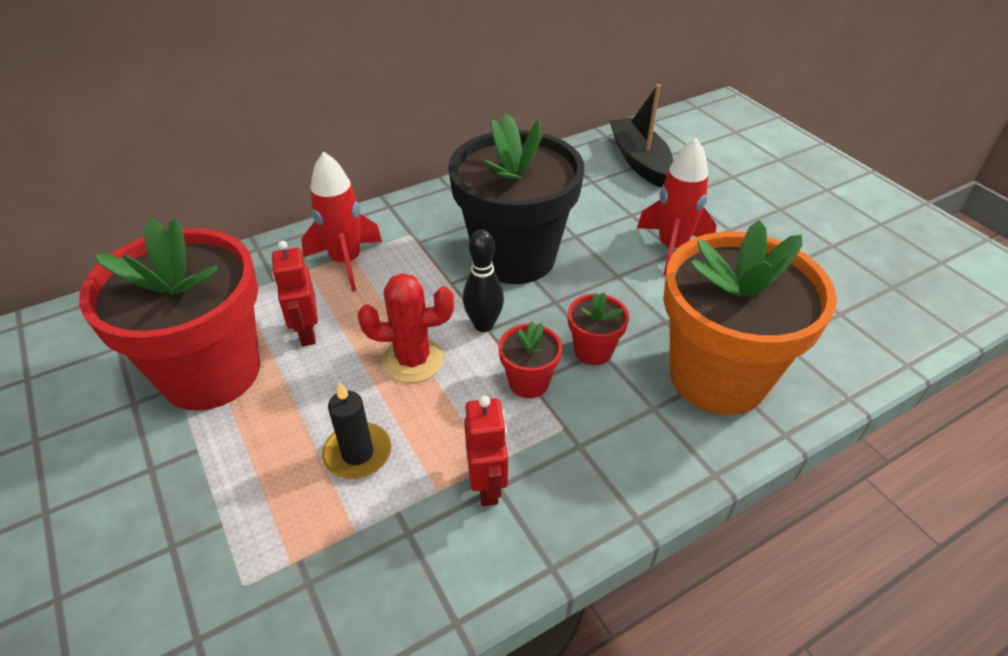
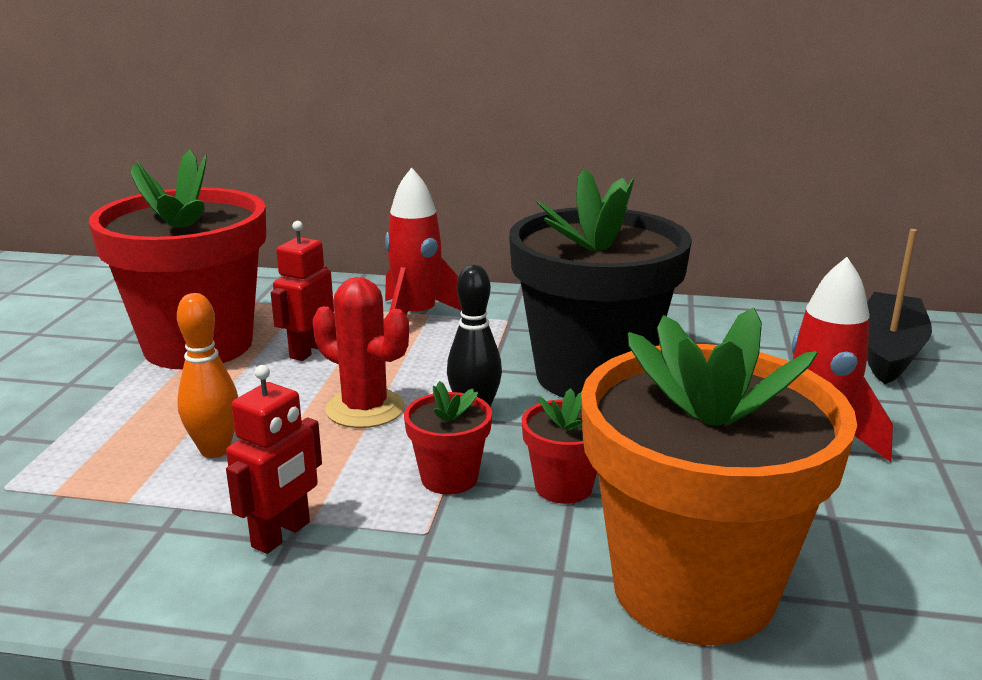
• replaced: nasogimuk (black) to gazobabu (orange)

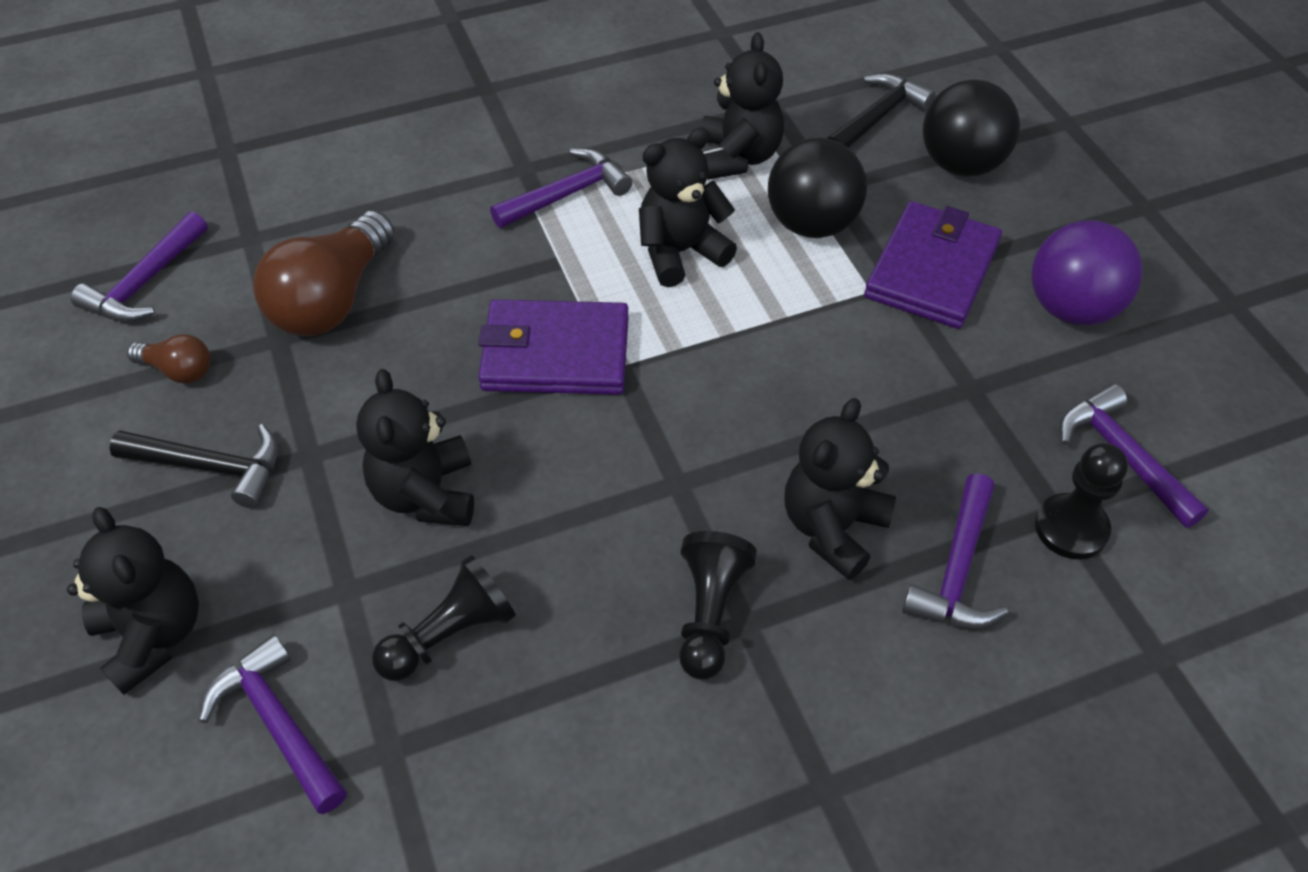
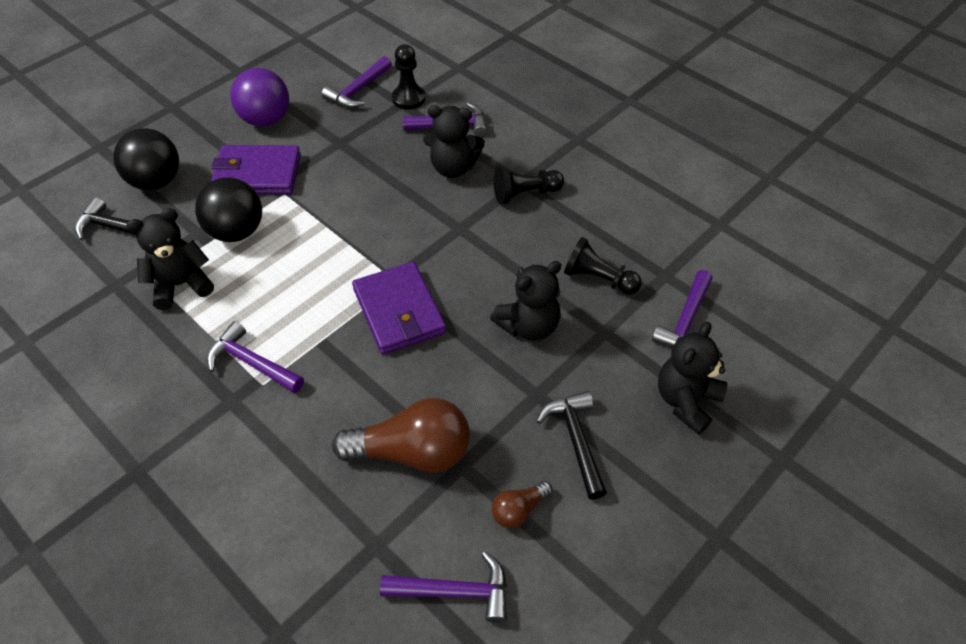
• removed: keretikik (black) (3rd from left)
• turned: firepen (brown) (1st from left in the first image) 120 degrees counterclockwise

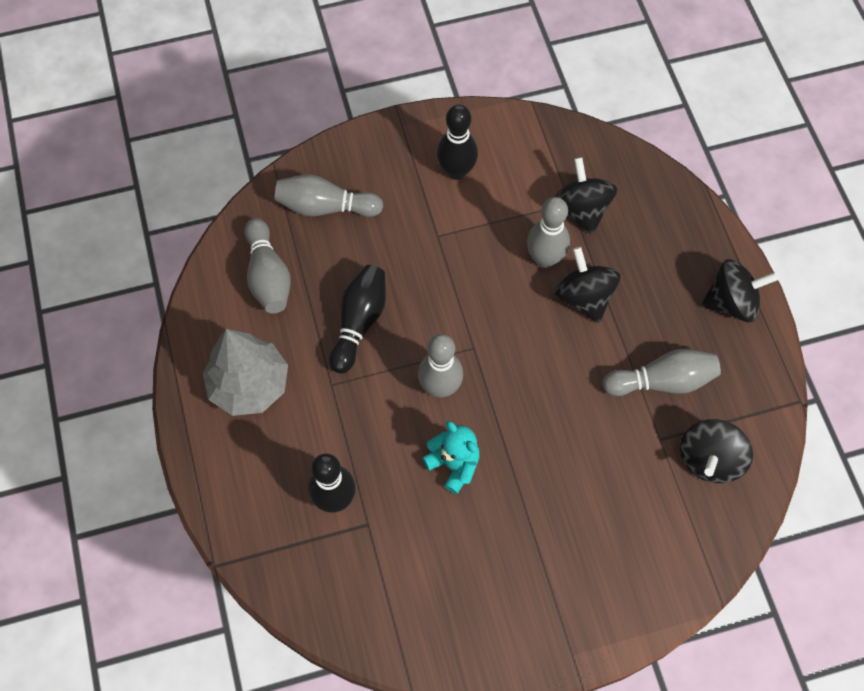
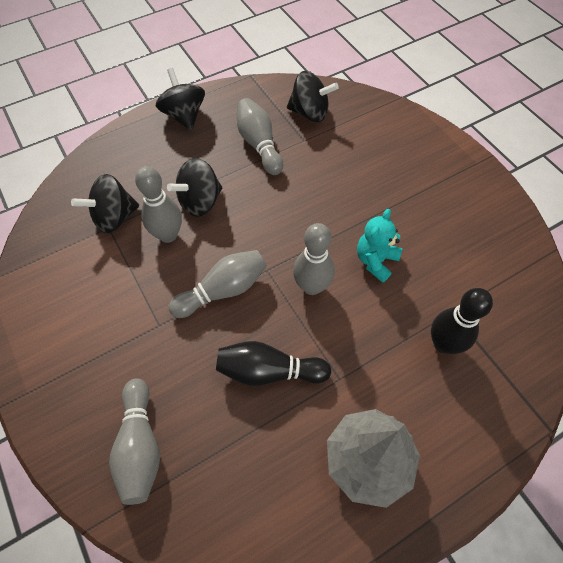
• removed: gazobabu (black) (3rd from left)
• moved: gazobabu (grey) (1st from left in the first image) to gazobabu (grey) (3rd from left)

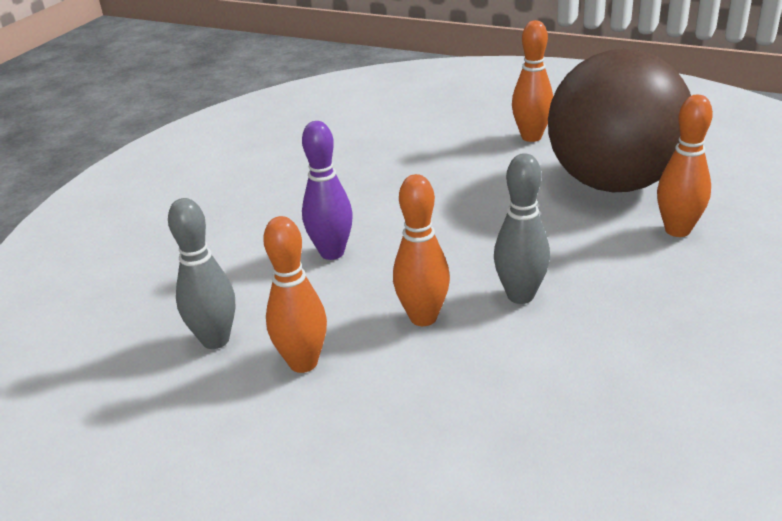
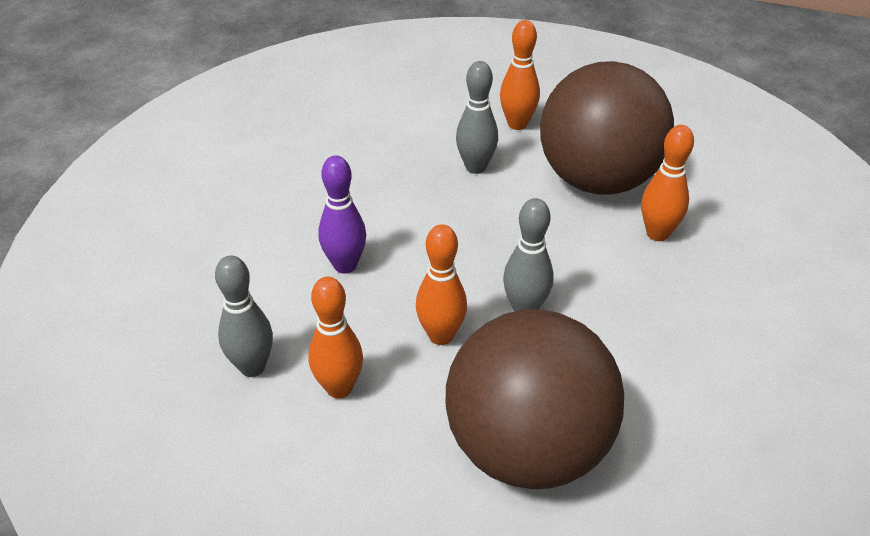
• added: gazobabu (grey) (2nd from left)
• added: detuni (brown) (1st from left)

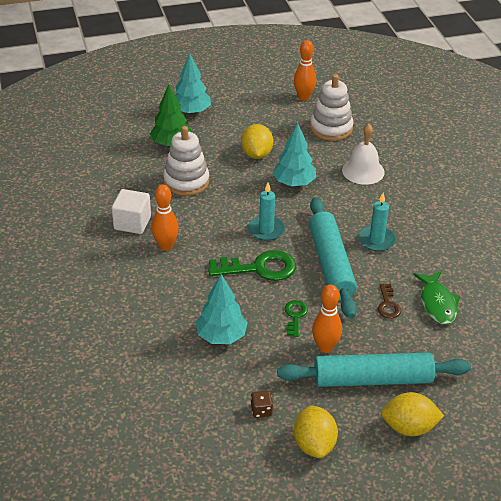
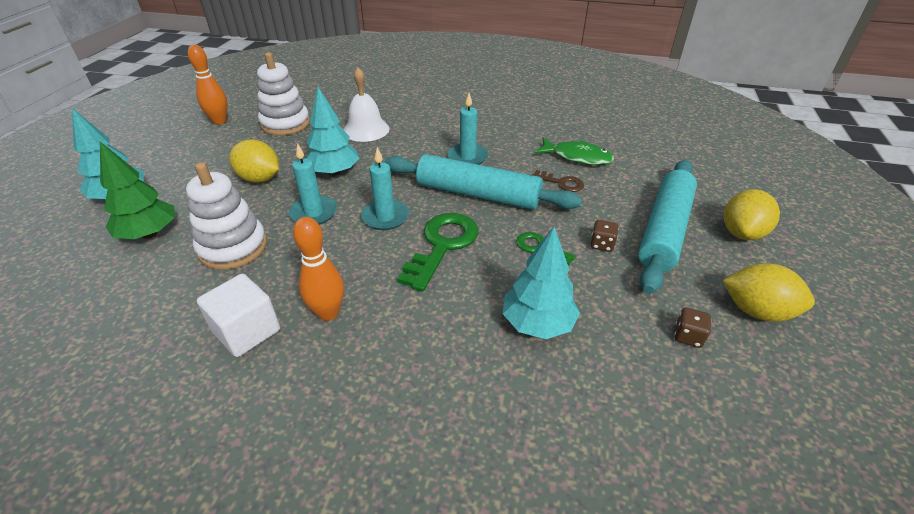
• replaced: gazobabu (orange) (3rd from left) to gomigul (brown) (1st from left)
• added: nasogimuk (turquoise) (1st from left)

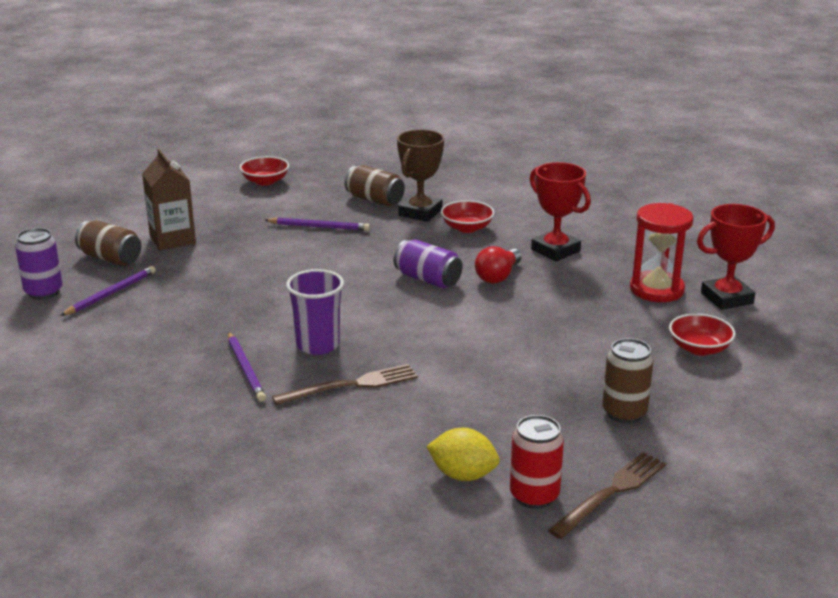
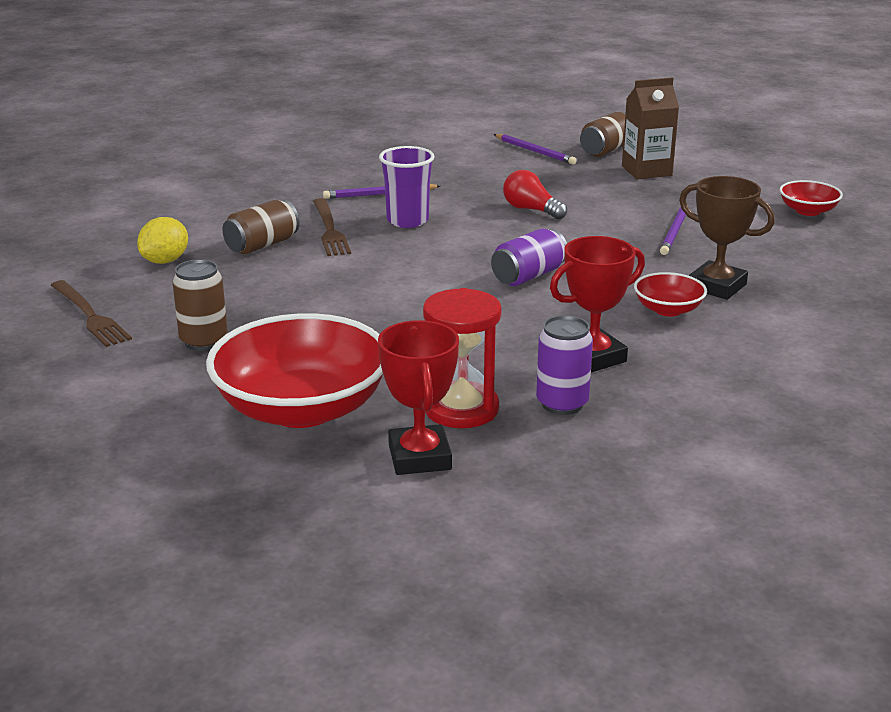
• moved: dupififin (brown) (2nd from left)
• moved: dupififin (purple) (1st from left in the first image) to dupififin (purple) (2nd from left)
• moved: firepen (red)
• resized: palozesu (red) (3rd from left in the first image) x2.16
• removed: dupififin (red)

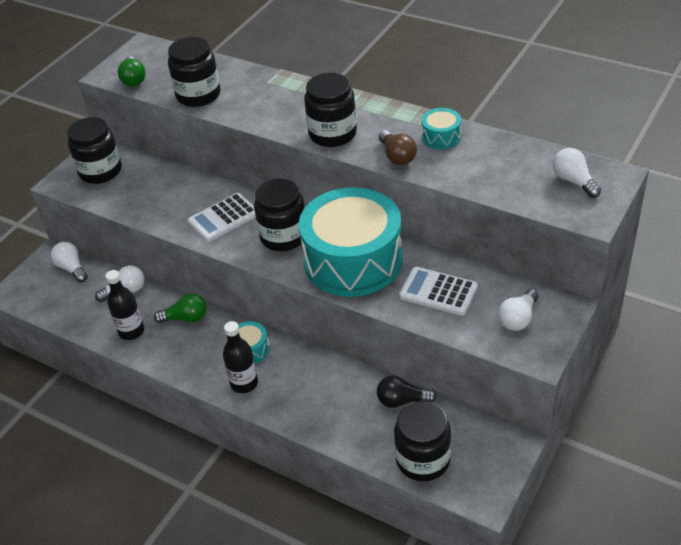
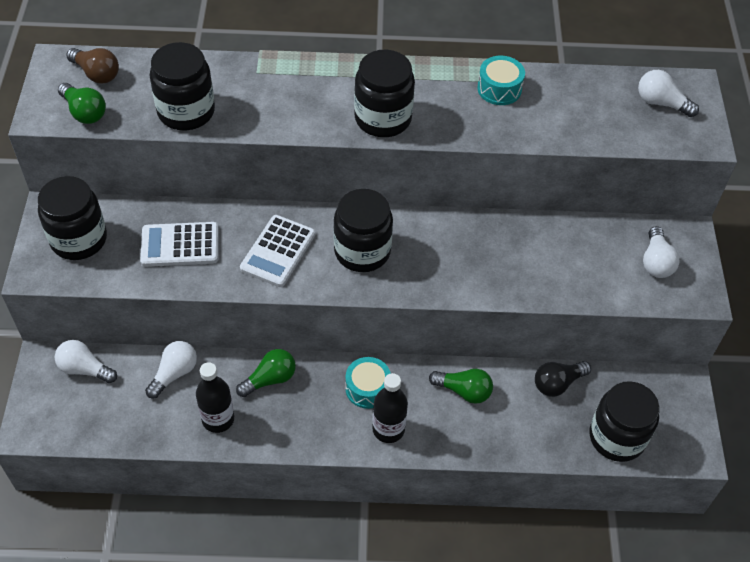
• moved: firepen (brown)
• removed: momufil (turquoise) (2nd from left)
• moved: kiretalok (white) (2nd from left in the first image) to kiretalok (white) (1st from left)
• added: firepen (green) (3rd from left)

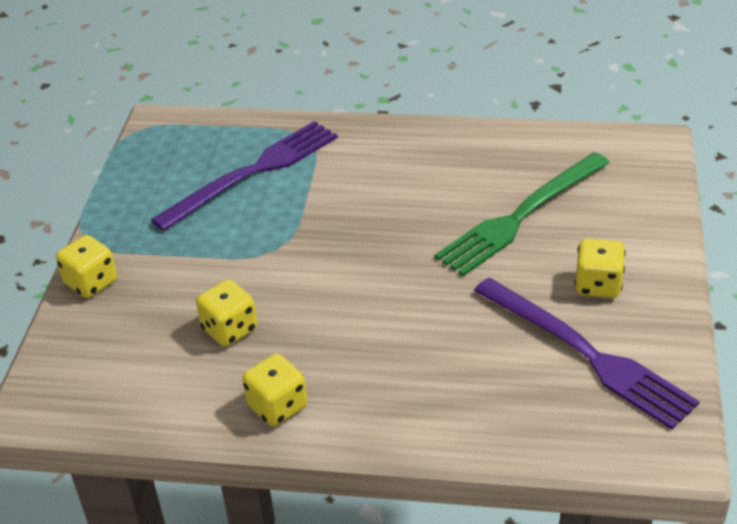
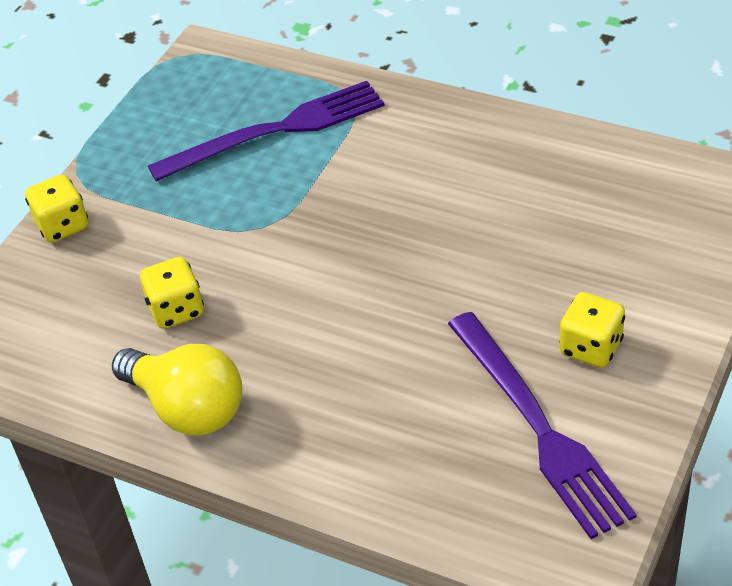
• removed: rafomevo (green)
• replaced: gomigul (yellow) (3rd from left) to firepen (yellow)

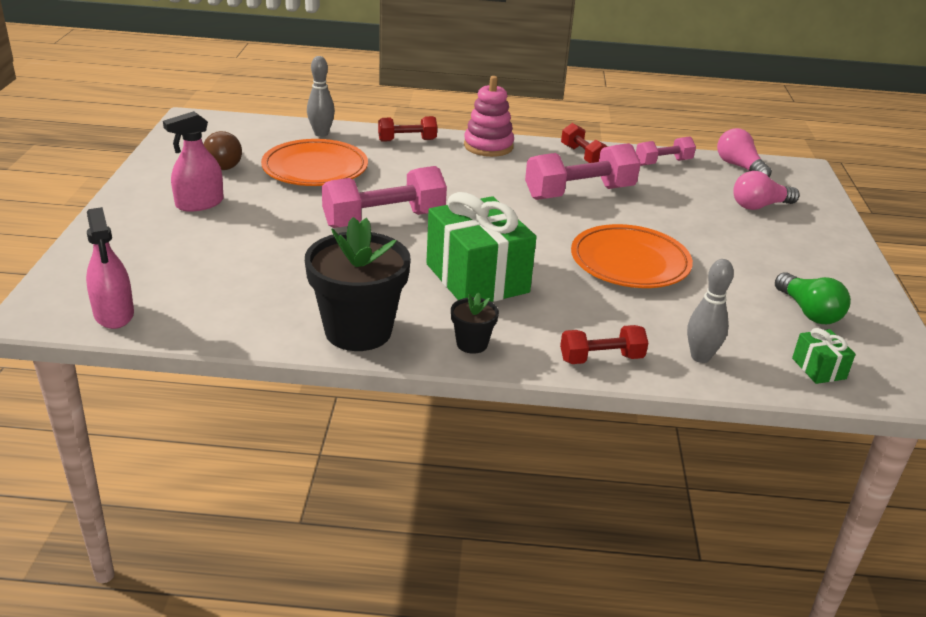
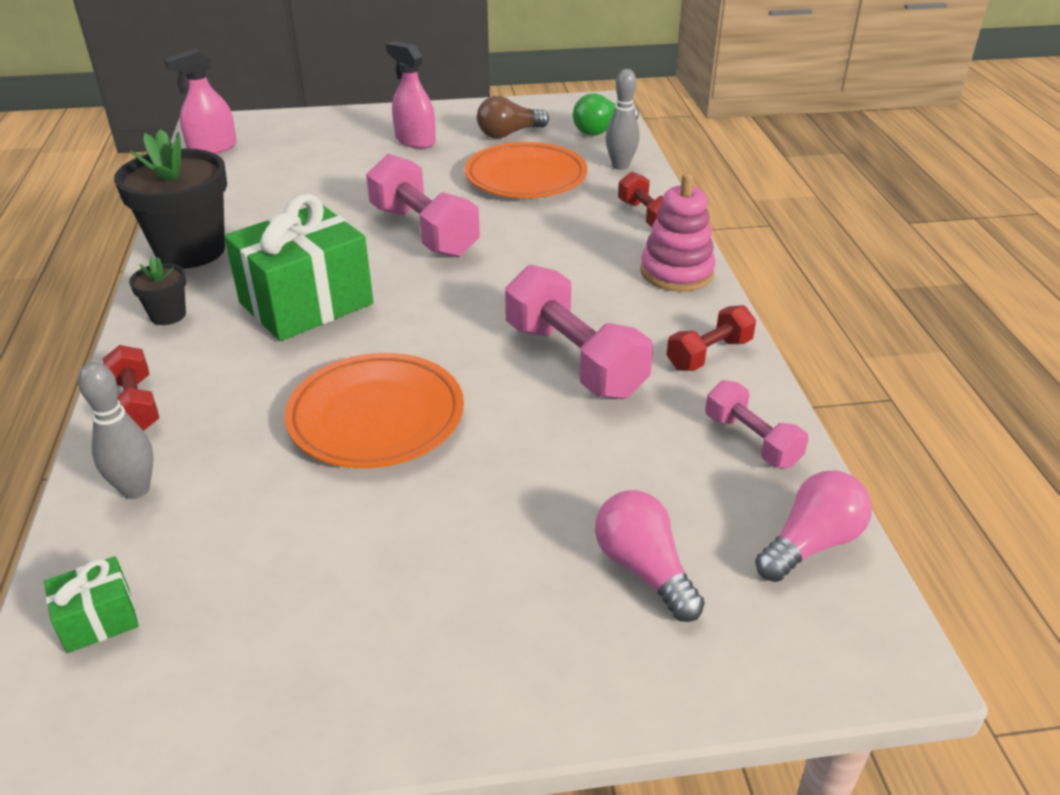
• moved: firepen (green)

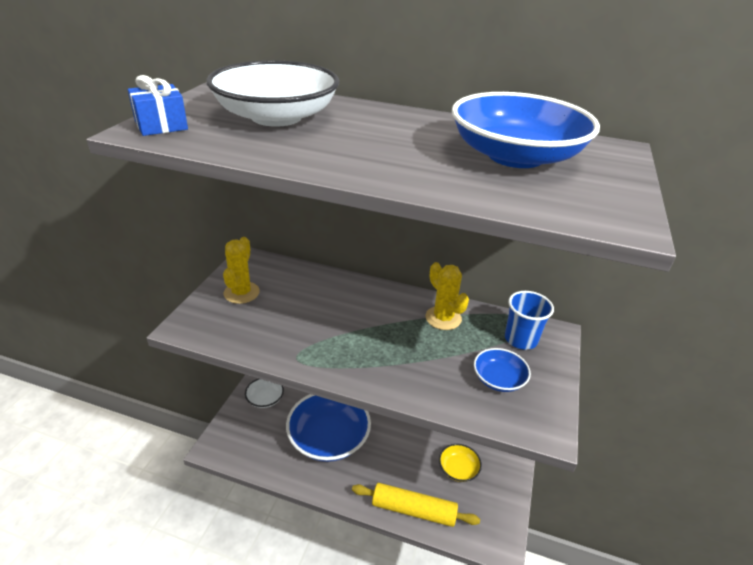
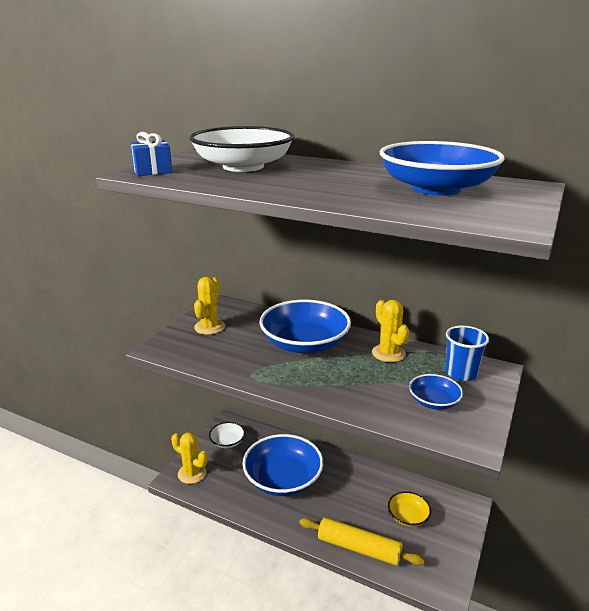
• added: palozesu (blue) (2nd from left)
• added: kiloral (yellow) (1st from left)

